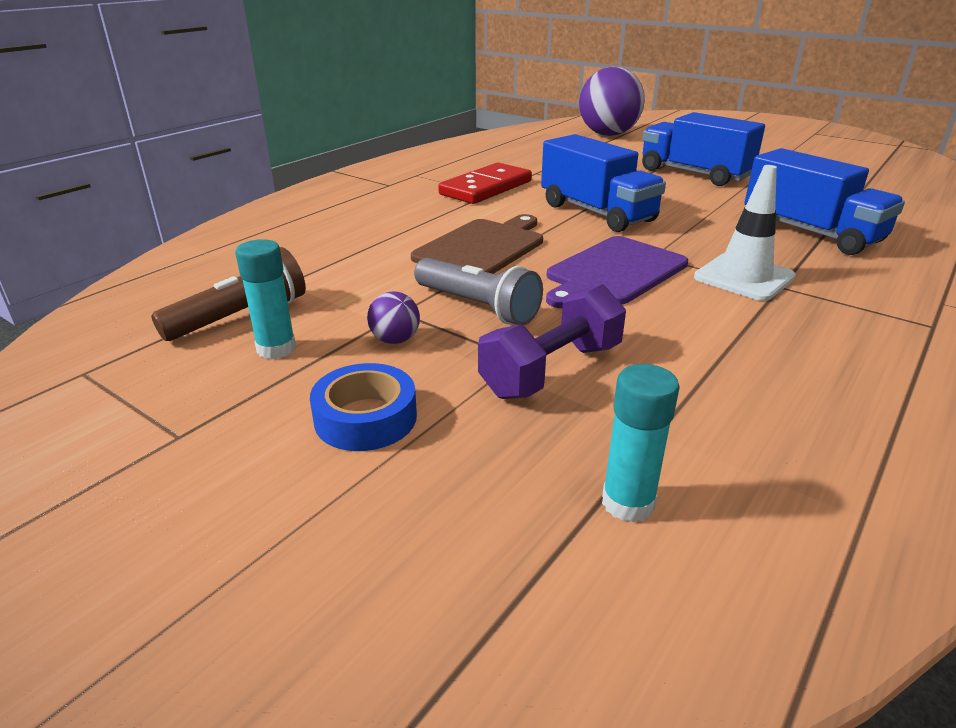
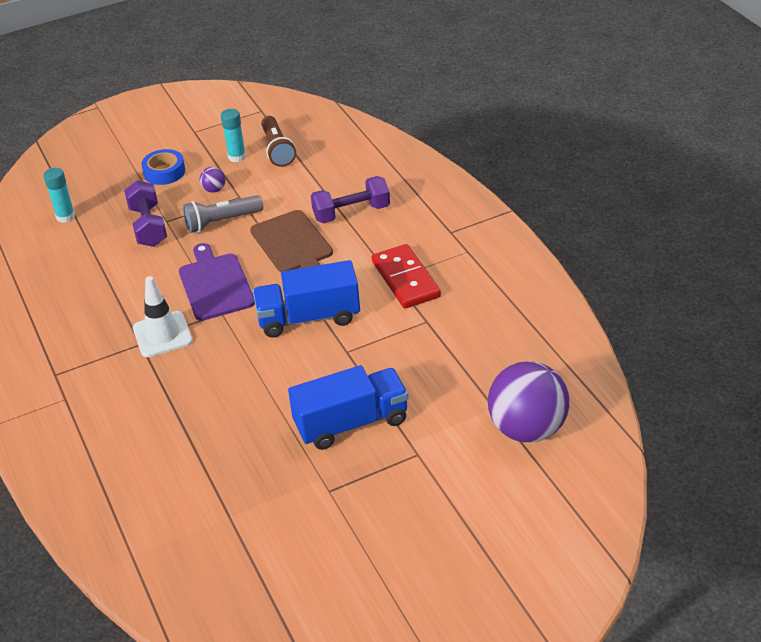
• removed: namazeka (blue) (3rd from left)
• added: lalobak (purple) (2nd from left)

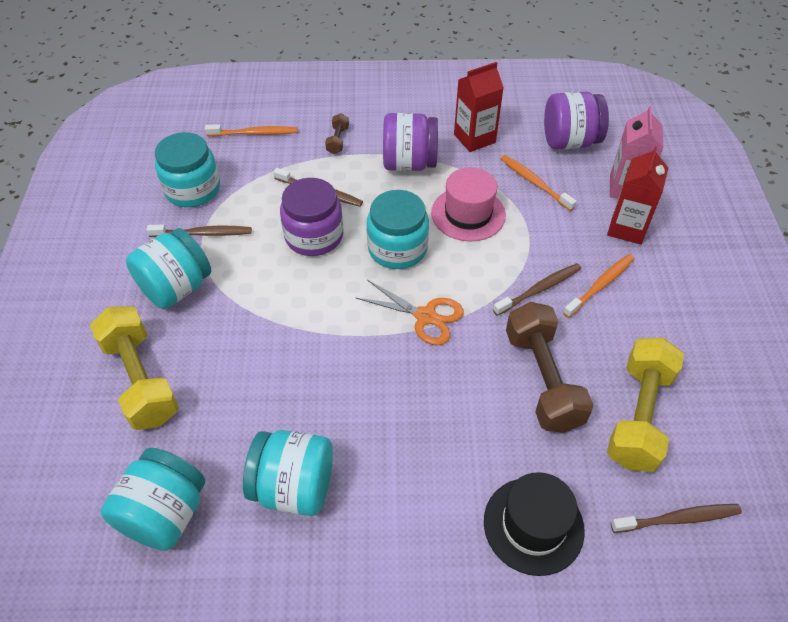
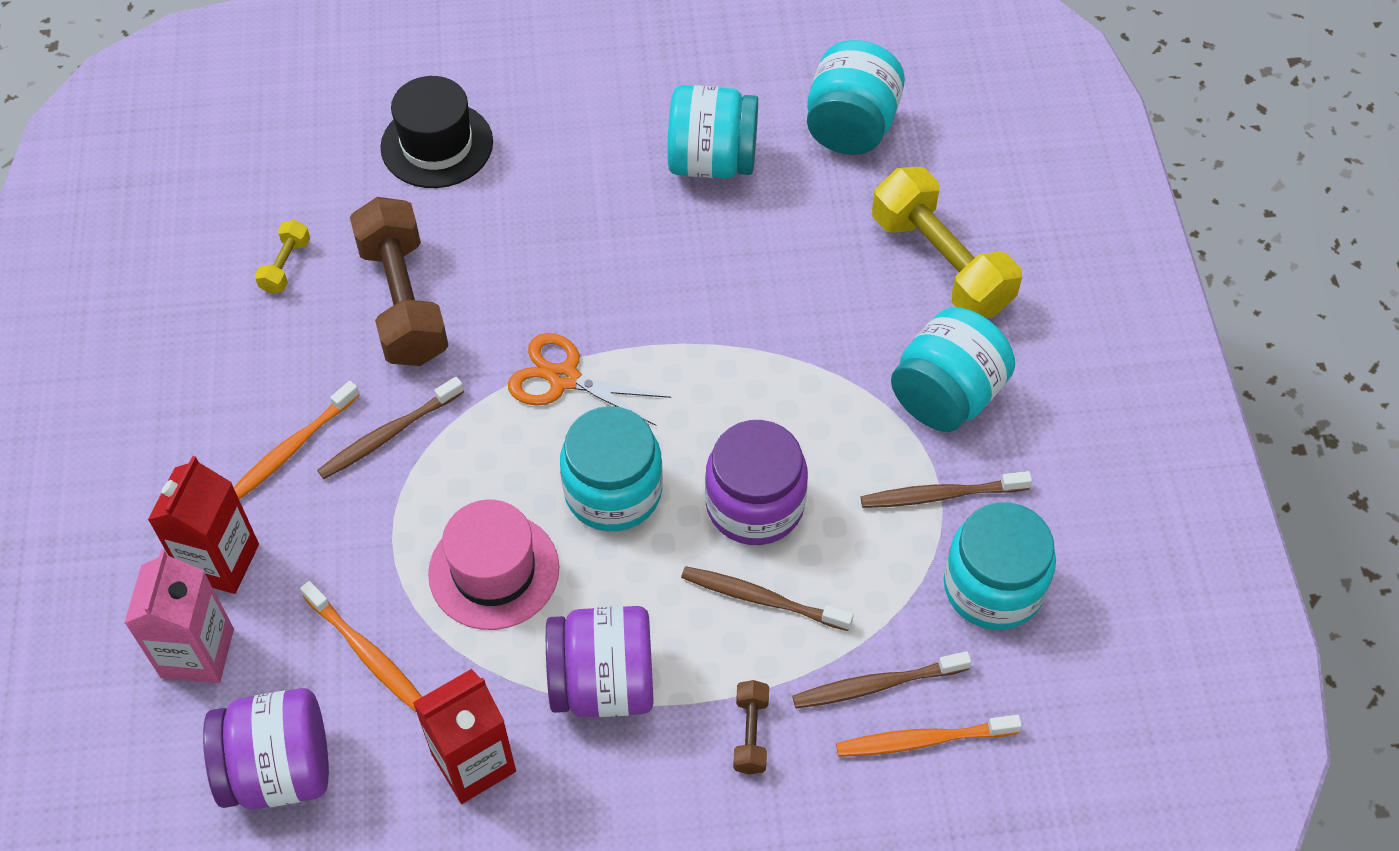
• resized: lalobak (yellow) (2nd from left in the first image) x0.45
• moved: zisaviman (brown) (4th from left in the first image) to zisaviman (brown) (3rd from left)

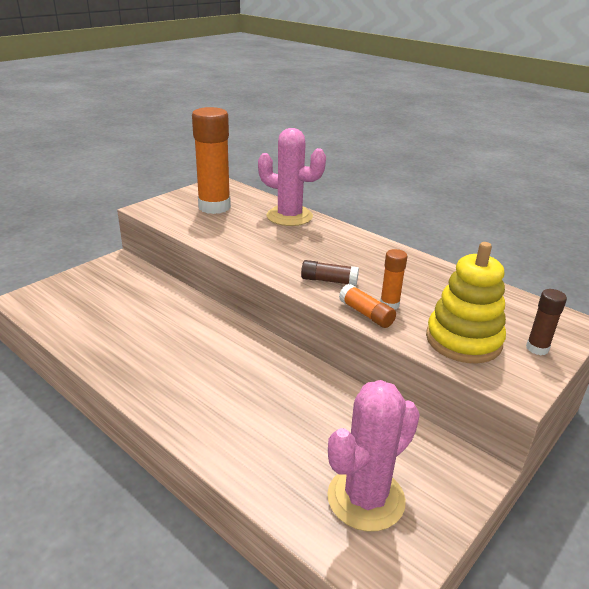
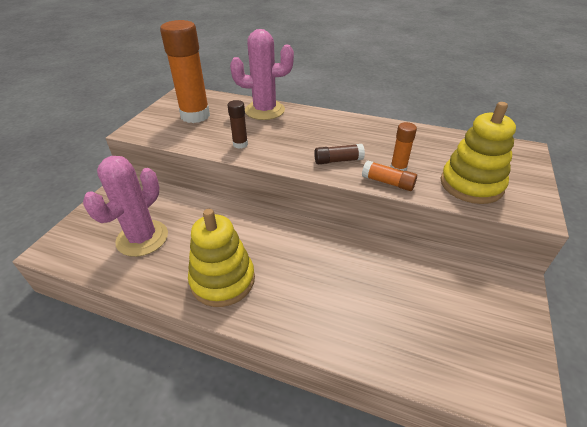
• moved: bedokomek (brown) (2nd from left in the first image) to bedokomek (brown) (1st from left)
• moved: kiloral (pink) (2nd from left in the first image) to kiloral (pink) (1st from left)
• added: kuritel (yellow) (1st from left)

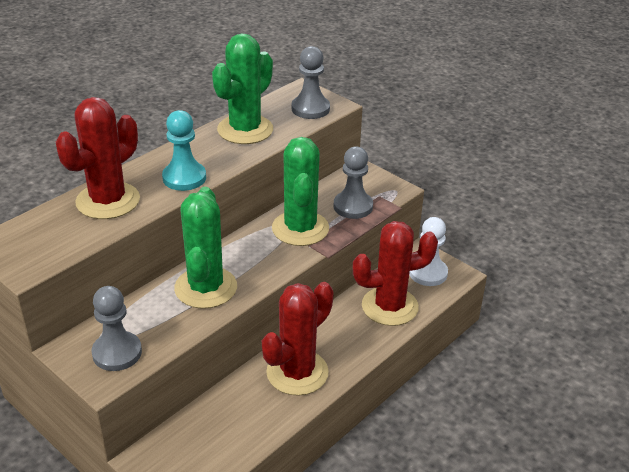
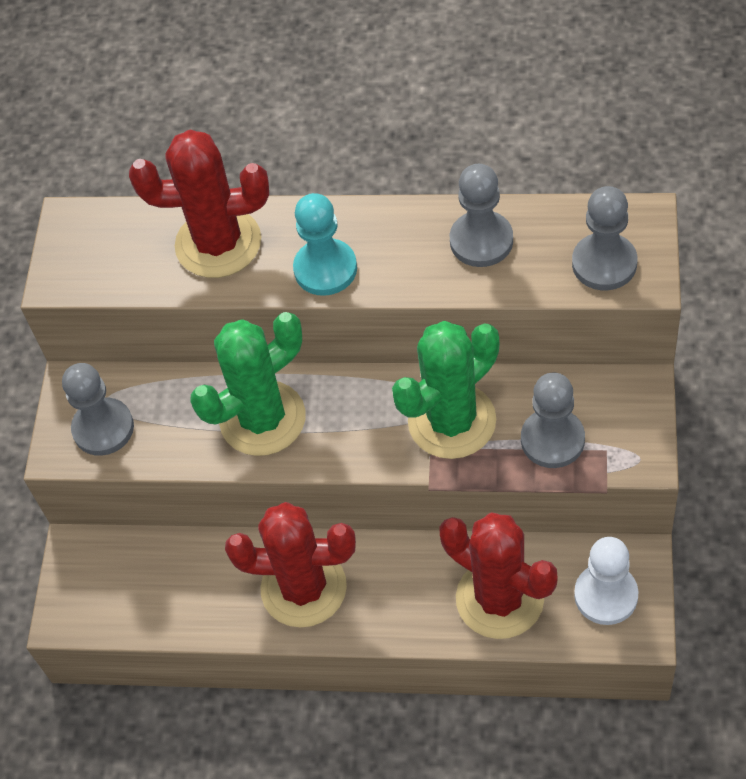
• replaced: kiloral (green) (2nd from left) to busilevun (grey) (2nd from left)

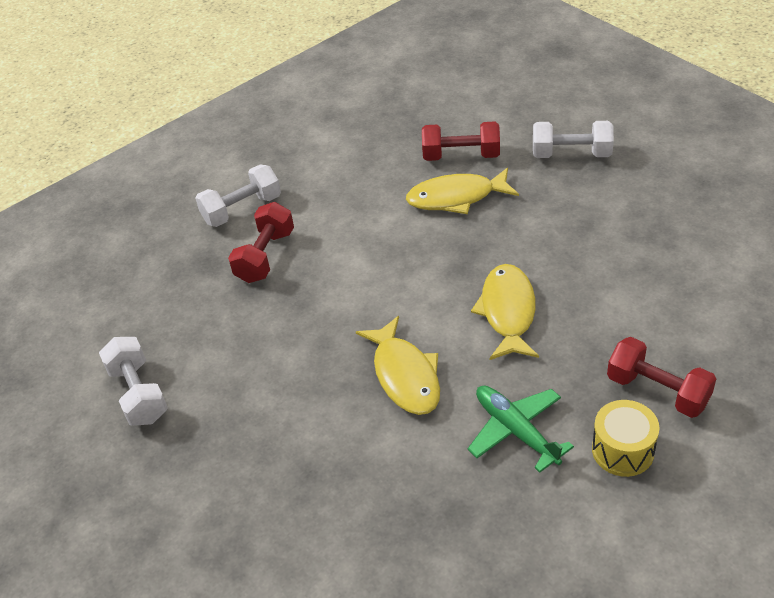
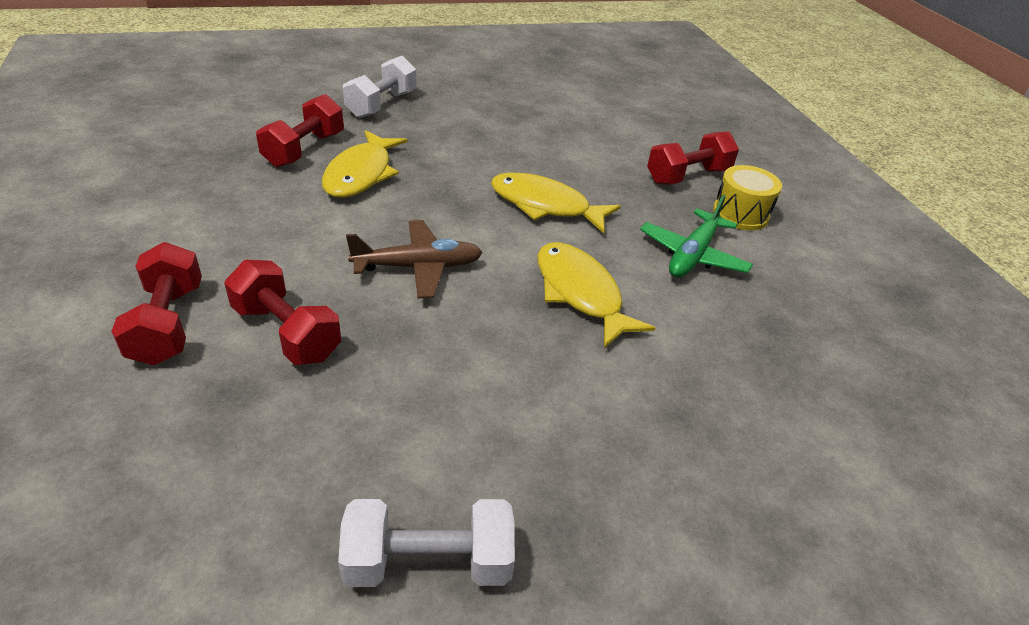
• recoloured: lalobak (white) (2nd from left) to lalobak (red) (1st from left)
• turned: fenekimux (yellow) (1st from left in the first image) 120 degrees counterclockwise
• turned: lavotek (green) 45 degrees counterclockwise
• added: lavotek (brown)

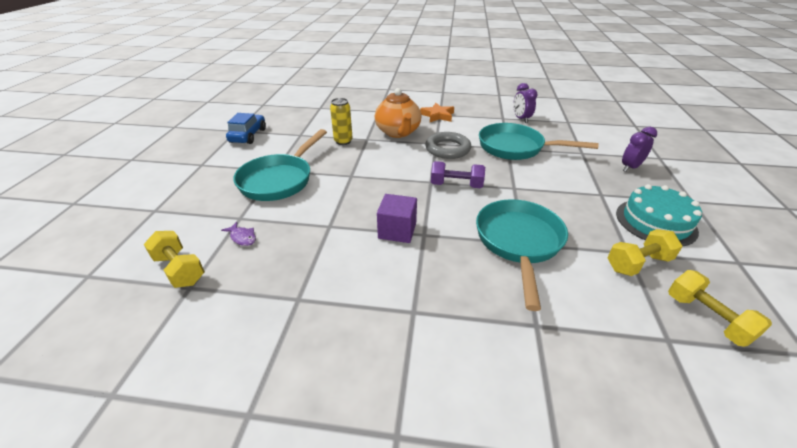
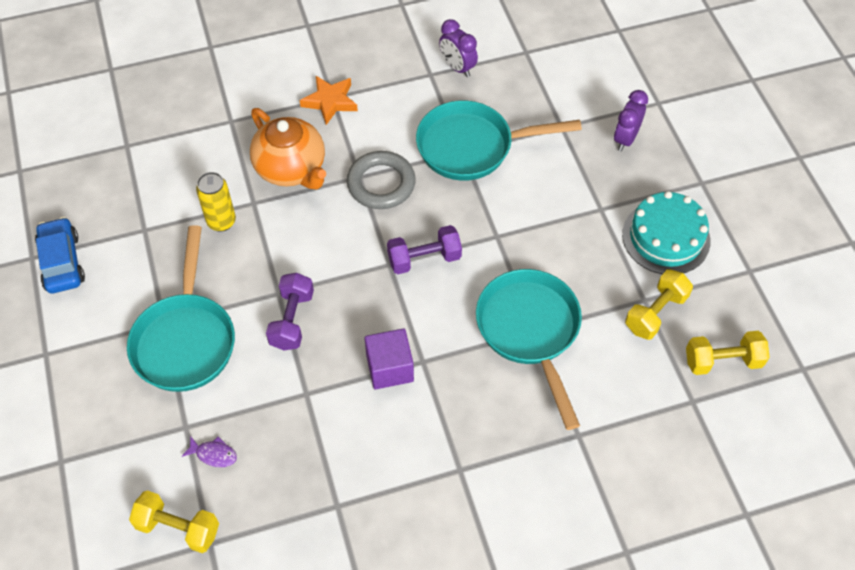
• turned: lalobak (yellow) (3rd from left) 45 degrees counterclockwise
• added: lalobak (purple) (1st from left)

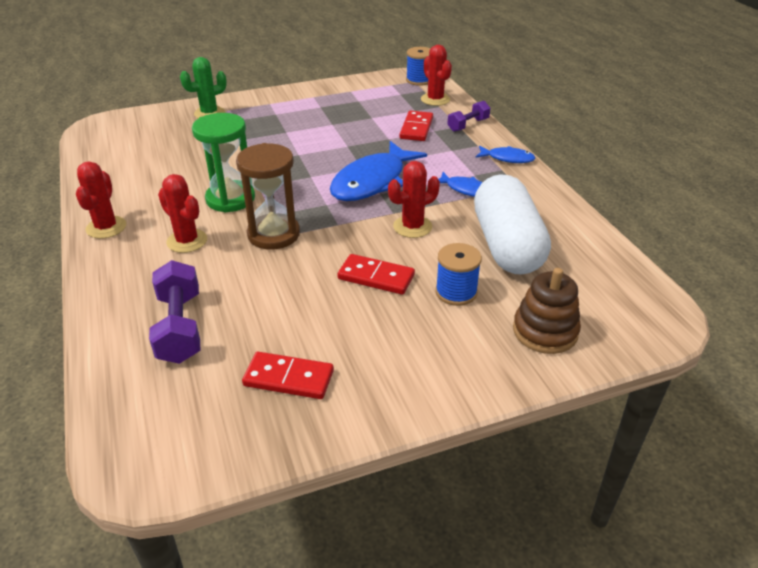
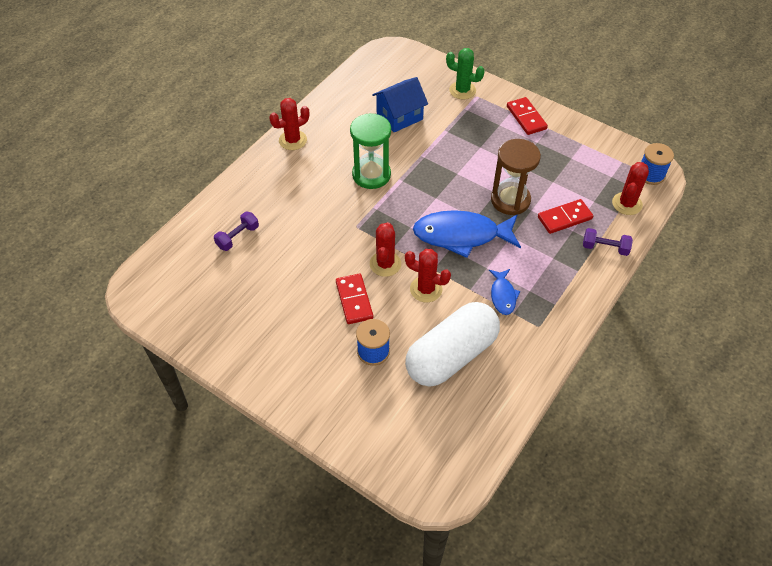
• moved: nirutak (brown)
• removed: fenekimux (blue) (3rd from left)
• moved: kiloral (red) (2nd from left)
• resized: lalobak (purple) (1st from left) x0.63
• removed: kuritel (brown)
• moved: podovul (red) (1st from left in the first image) to podovul (red) (2nd from left)
• added: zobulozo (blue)

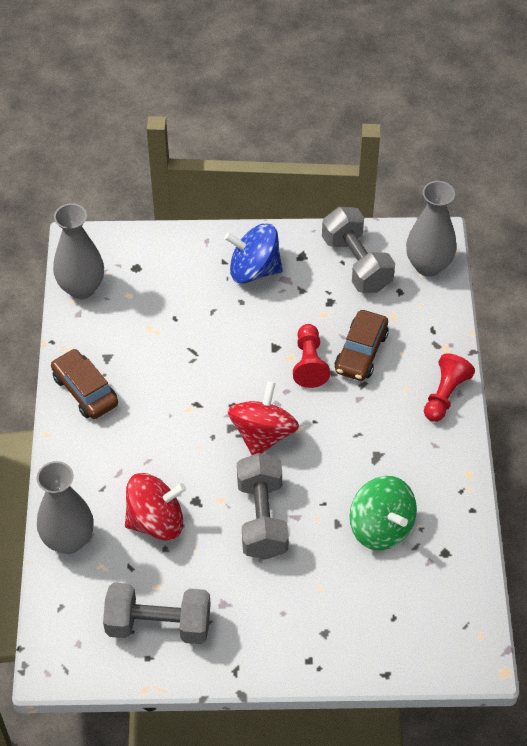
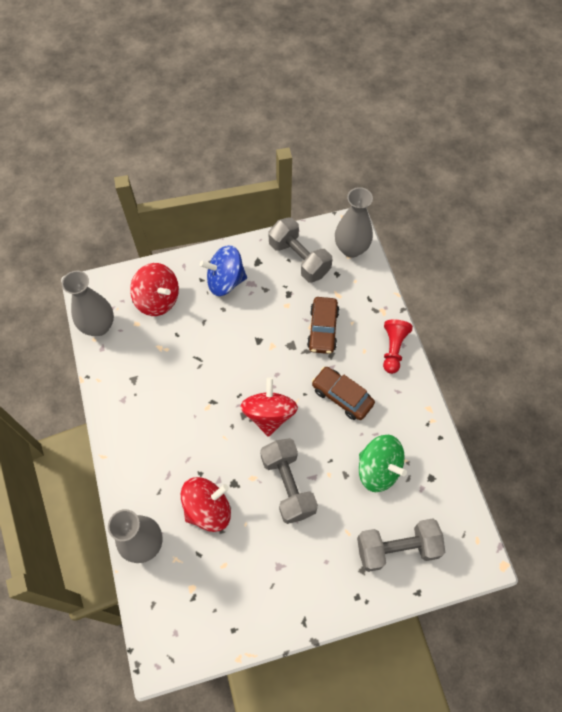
• removed: busilevun (red) (1st from left)
• moved: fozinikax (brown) (1st from left in the first image) to fozinikax (brown) (2nd from left)
• moved: lalobak (grey) (1st from left in the first image) to lalobak (grey) (3rd from left)
• added: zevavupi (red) (1st from left)

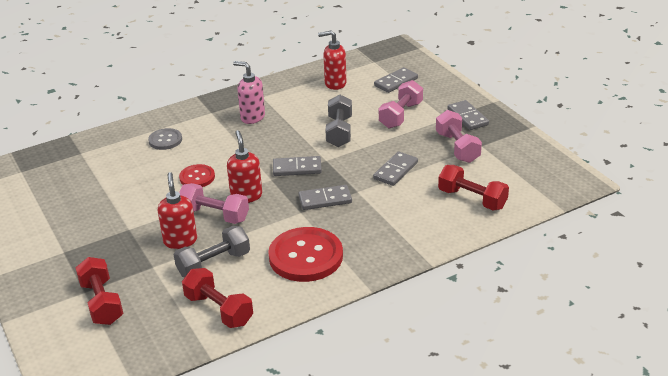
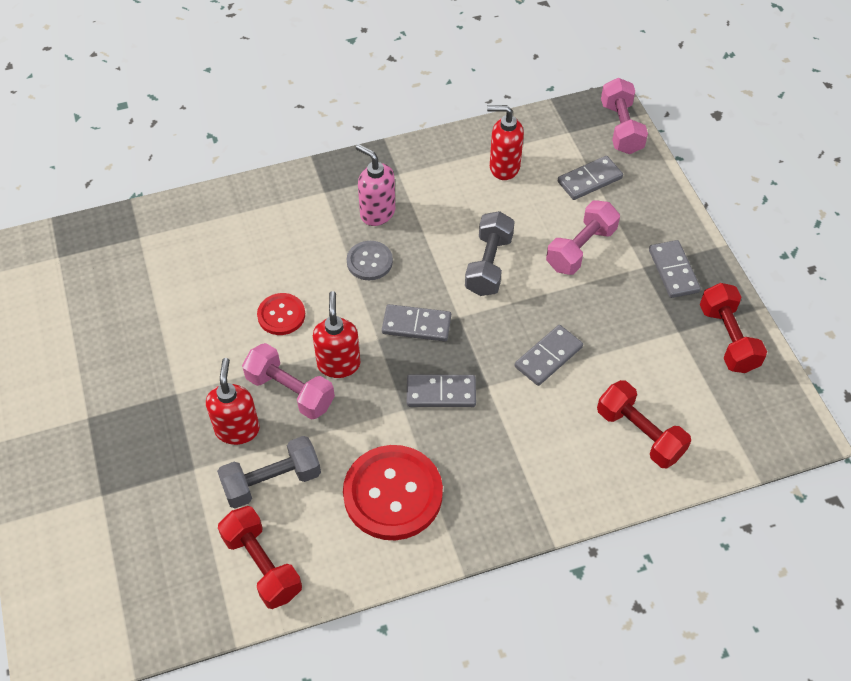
• moved: lalobak (pink) (3rd from left)
• moved: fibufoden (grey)
• moved: lalobak (red) (1st from left in the first image) to lalobak (red) (3rd from left)

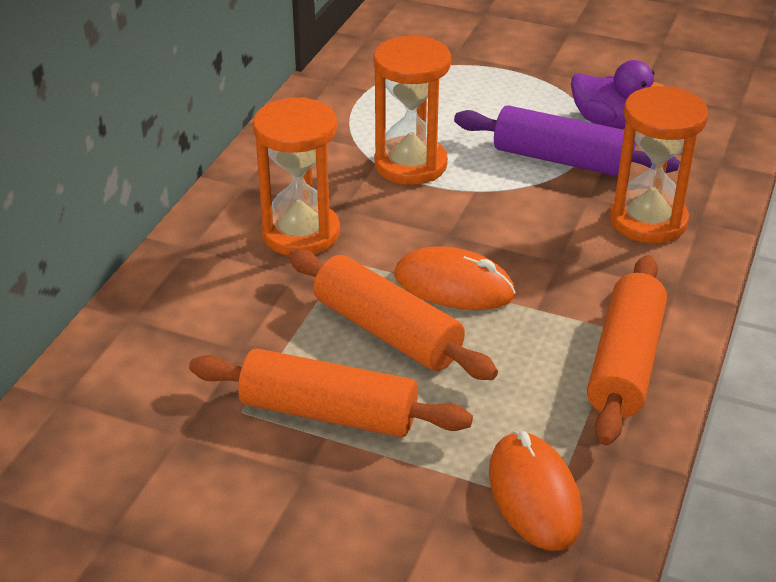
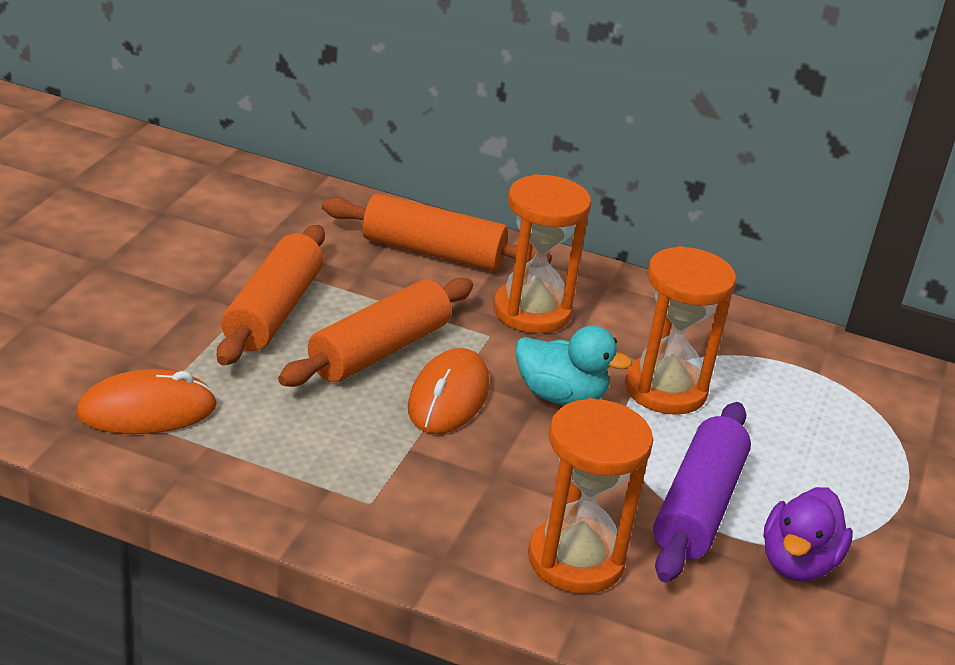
• moved: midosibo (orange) (3rd from left)
• added: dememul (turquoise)

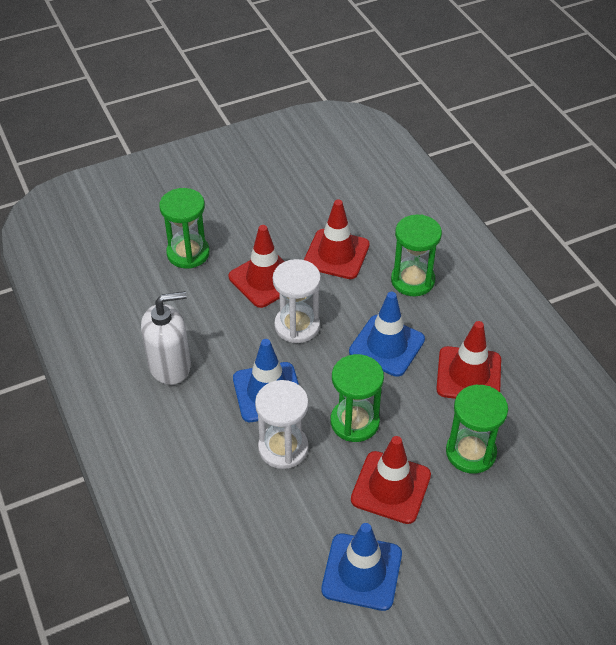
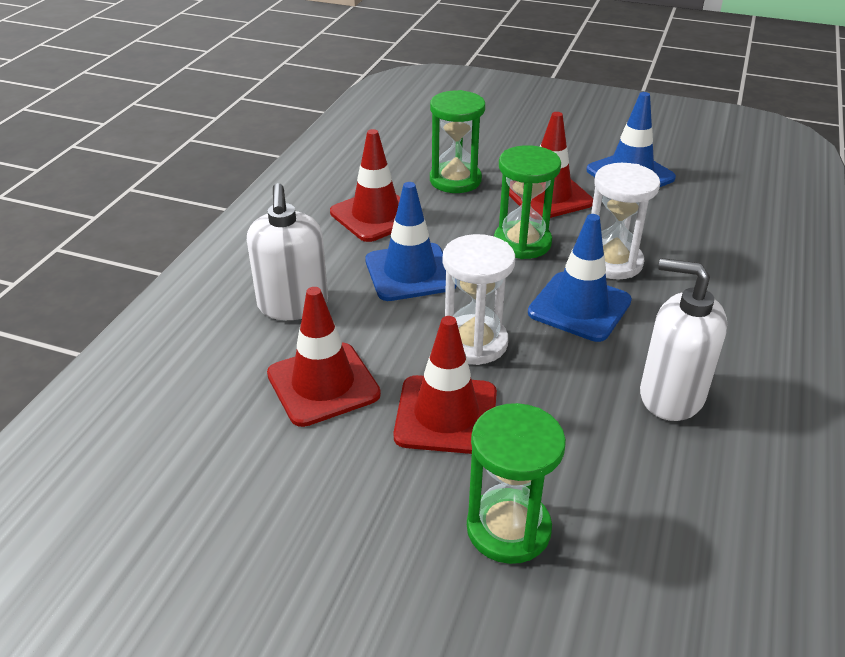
• replaced: nirutak (green) (3rd from left) to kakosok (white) (1st from left)

